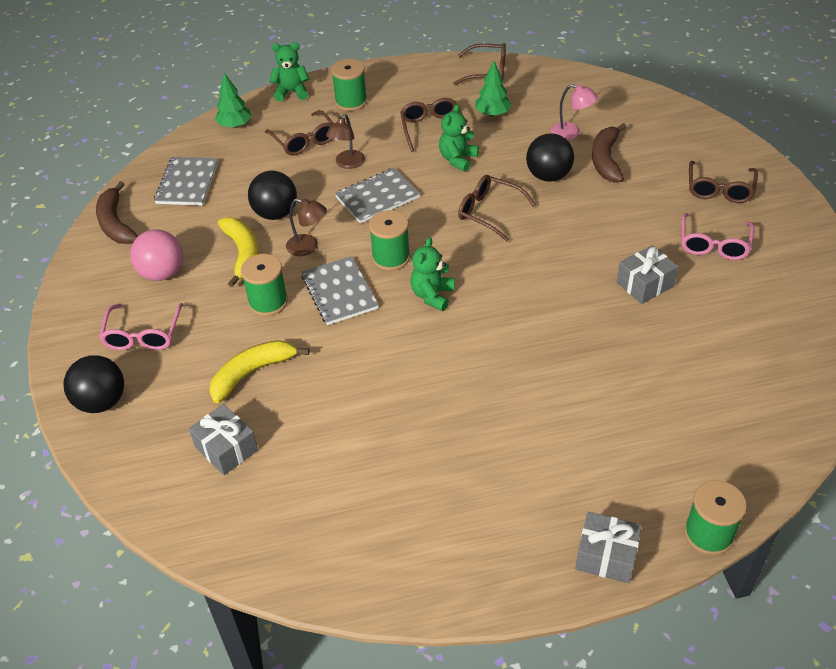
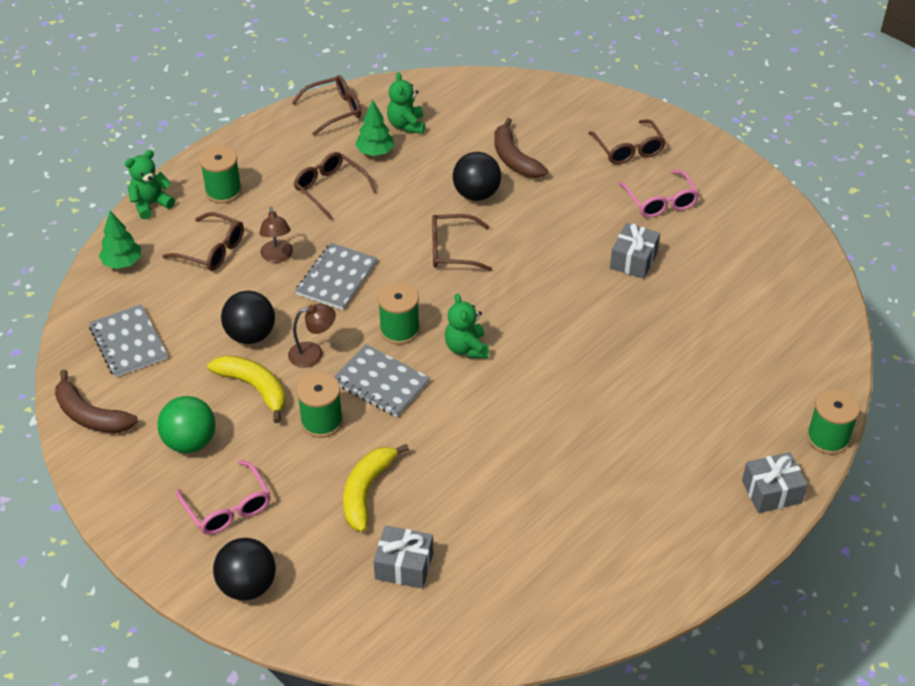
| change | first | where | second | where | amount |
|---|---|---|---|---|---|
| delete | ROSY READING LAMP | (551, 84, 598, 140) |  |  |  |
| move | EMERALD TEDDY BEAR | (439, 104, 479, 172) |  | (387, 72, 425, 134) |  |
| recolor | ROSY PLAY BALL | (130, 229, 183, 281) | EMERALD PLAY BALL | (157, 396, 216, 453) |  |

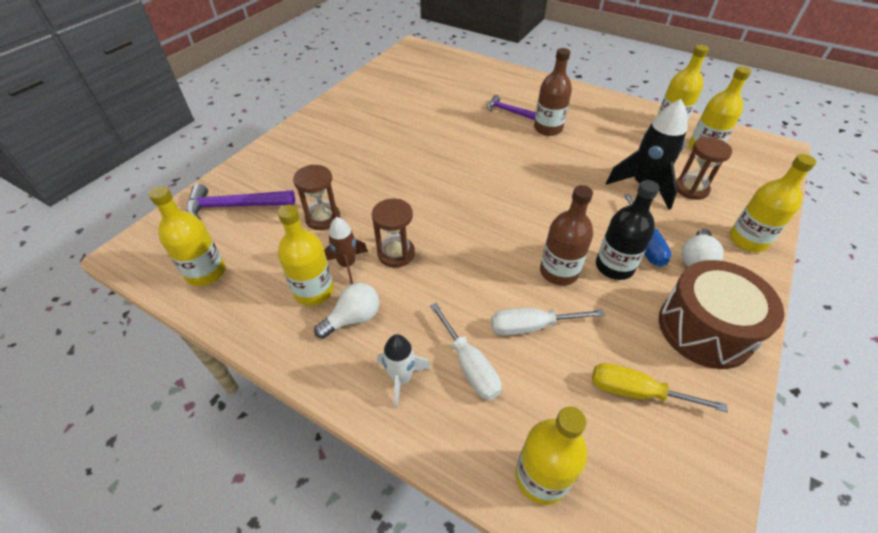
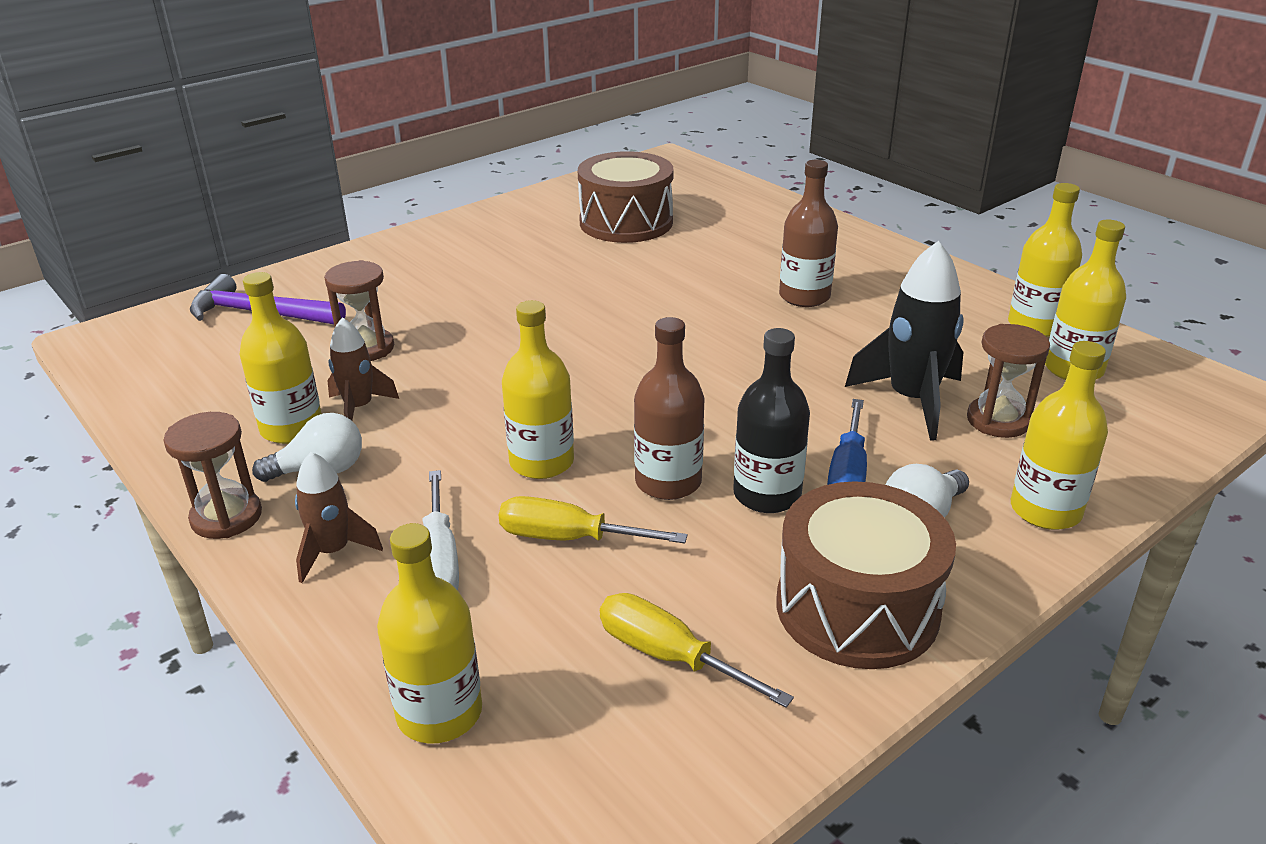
| change | first | where | second | where | amount |
|---|---|---|---|---|---|
| delete | PURPLE HAMMER | (487, 95, 536, 120) |  |  |  |
| insert |  |  | DARK BROWN DRUM | (578, 151, 674, 243) |  |
| move | BRIGHT YELLOW BOTTLE | (149, 186, 225, 286) |  | (502, 300, 574, 479) |  |
| move | DARK BROWN SANDGLASS | (372, 199, 415, 267) |  | (163, 412, 262, 539) |  |
| recolor | SNOW-WHITE ROCKET | (377, 334, 431, 408) | DARK BROWN ROCKET | (295, 452, 383, 583) |  |
| recolor | SNOW-WHITE SCREWDRIVER | (491, 308, 605, 336) | BRIGHT YELLOW SCREWDRIVER | (499, 496, 688, 544) |  |

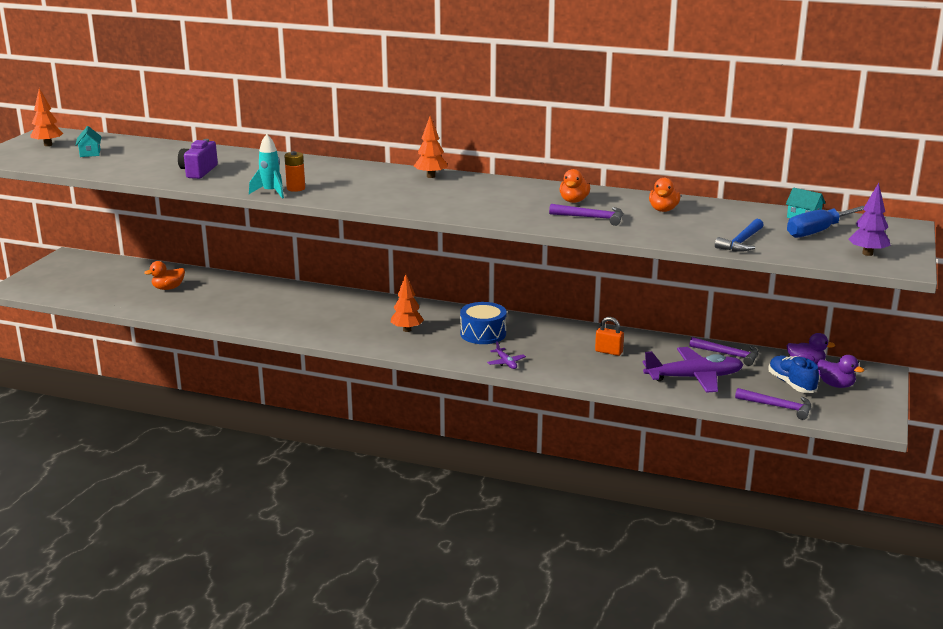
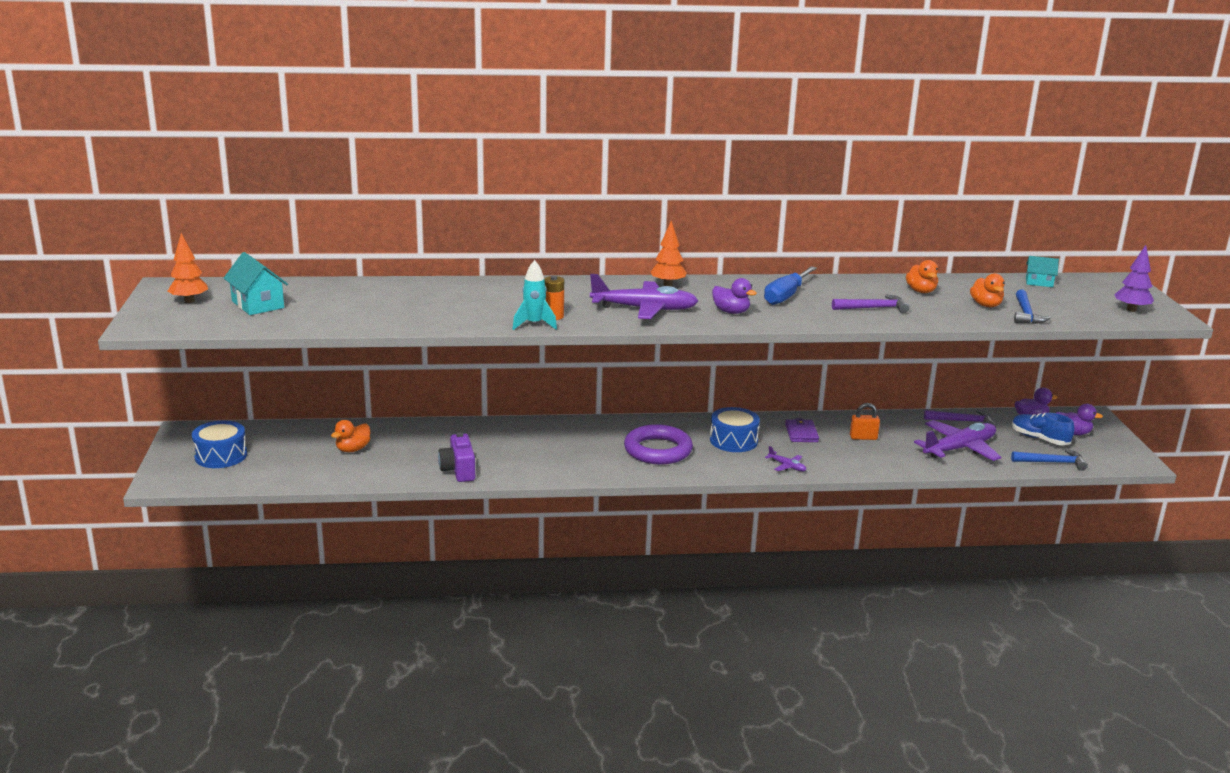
| change | first | where | second | where | amount |
|---|---|---|---|---|---|
| insert |  |  | COBALT DRUM | (192, 420, 247, 468) |  |
| insert |  |  | PURPLE TOY PLANE | (590, 274, 698, 319) |  |
| insert |  |  | PURPLE DUCK | (712, 278, 757, 314) |  |
| insert |  |  | PURPLE CARD WALLET | (785, 418, 819, 442) |  |
| move | PURPLE COMPACT CAMERA | (178, 139, 218, 179) |  | (438, 432, 475, 482) |  |
| move | BRIGHT ORANGE DUCK | (560, 169, 590, 203) |  | (970, 273, 1004, 307) |  |
| move | COBALT SCREWDRIVER | (787, 206, 864, 238) |  | (764, 266, 817, 305) |  |
| replace | BRIGHT ORANGE FIR TREE | (390, 274, 424, 332) | PURPLE TORUS | (624, 424, 693, 464) |  |
| recolor | PURPLE HAMMER | (735, 388, 811, 420) | COBALT HAMMER | (1011, 449, 1088, 471) |  |
| resize | AQUA TOY HOUSE | (75, 126, 102, 157) |  | (224, 252, 288, 315) | x1.63 |

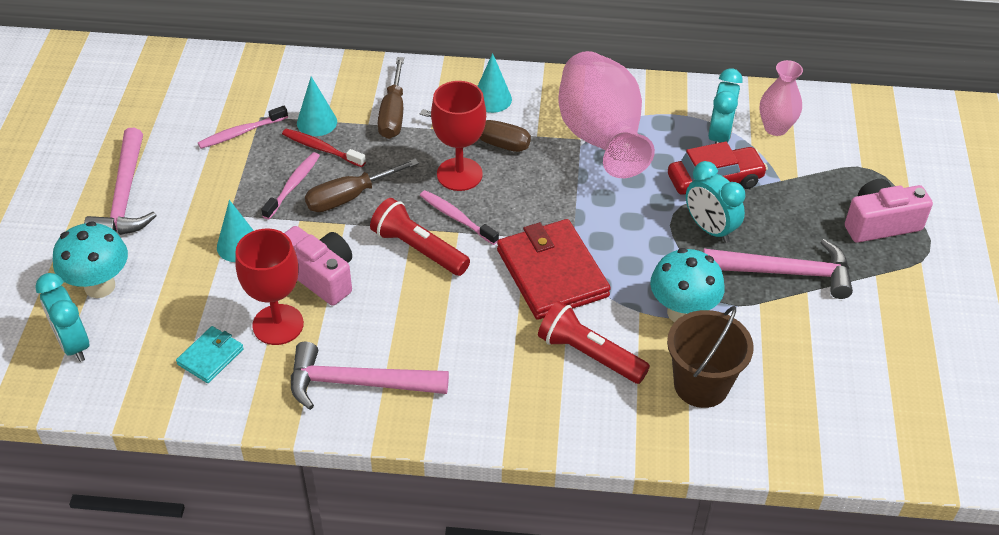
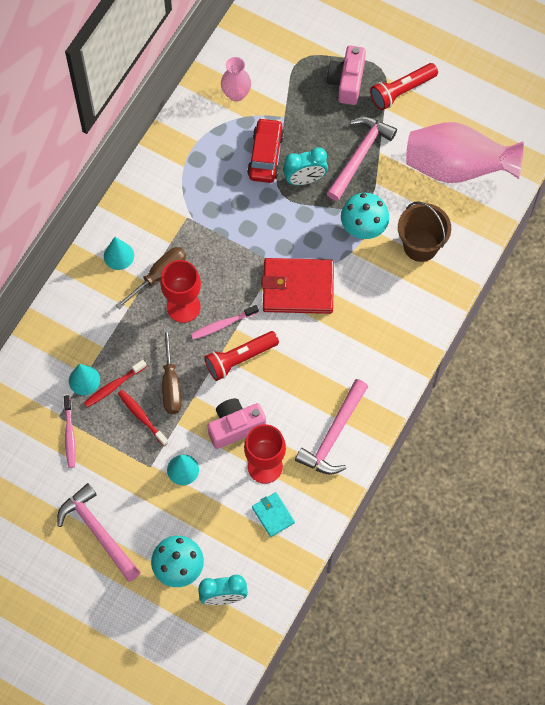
| change | first | where | second | where | amount |
|---|---|---|---|---|---|
| delete | DARK BROWN SCREWDRIVER | (378, 57, 404, 139) |  |  |  |
| delete | AQUA CLOCK | (708, 68, 743, 144) |  |  |  |
| move | SCARLET TORCH | (538, 301, 650, 384) |  | (370, 63, 438, 110) |  |
| move | ROSY VASE | (558, 51, 655, 178) |  | (406, 122, 524, 183) |  |
| recolor | ROSY DENTAL BRUSH | (261, 152, 320, 220) | SCARLET DENTAL BRUSH | (118, 390, 169, 446) |  |
| rotate | ROSY HAMMER | (84, 128, 157, 235) |  | (57, 483, 141, 582) | 150 degrees counterclockwise |

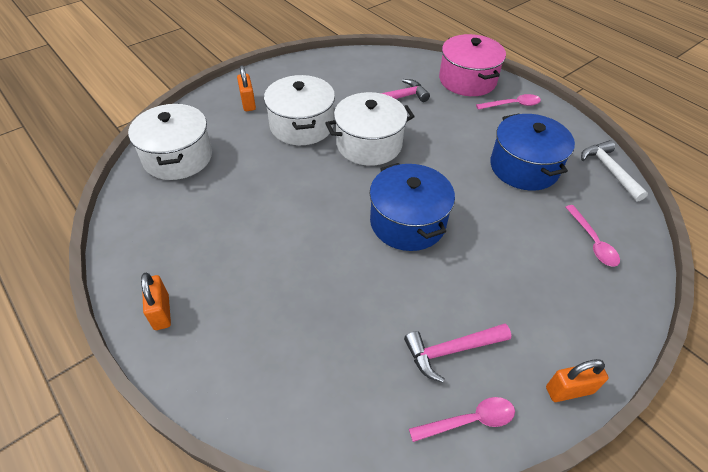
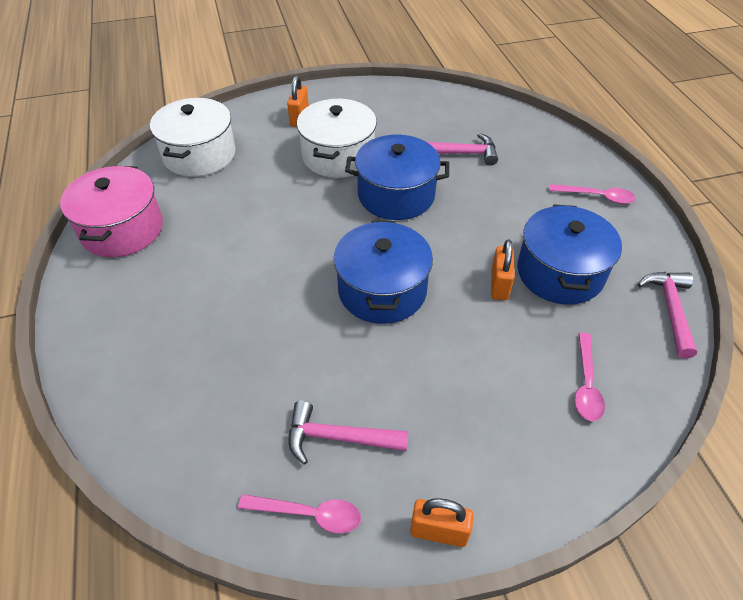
| change | first | where | second | where | amount |
|---|---|---|---|---|---|
| move | BRIGHT ORANGE SMALL LOCK | (141, 273, 171, 330) |  | (491, 239, 515, 300) |  |
| move | ROSY POT | (439, 34, 506, 96) |  | (60, 166, 163, 257) |  |
| recolor | SNOW-WHITE POT | (325, 92, 415, 166) | COBALT POT | (345, 135, 449, 220) |  |
| recolor | SNOW-WHITE HAMMER | (581, 140, 648, 202) | ROSY HAMMER | (638, 272, 697, 359) |  |

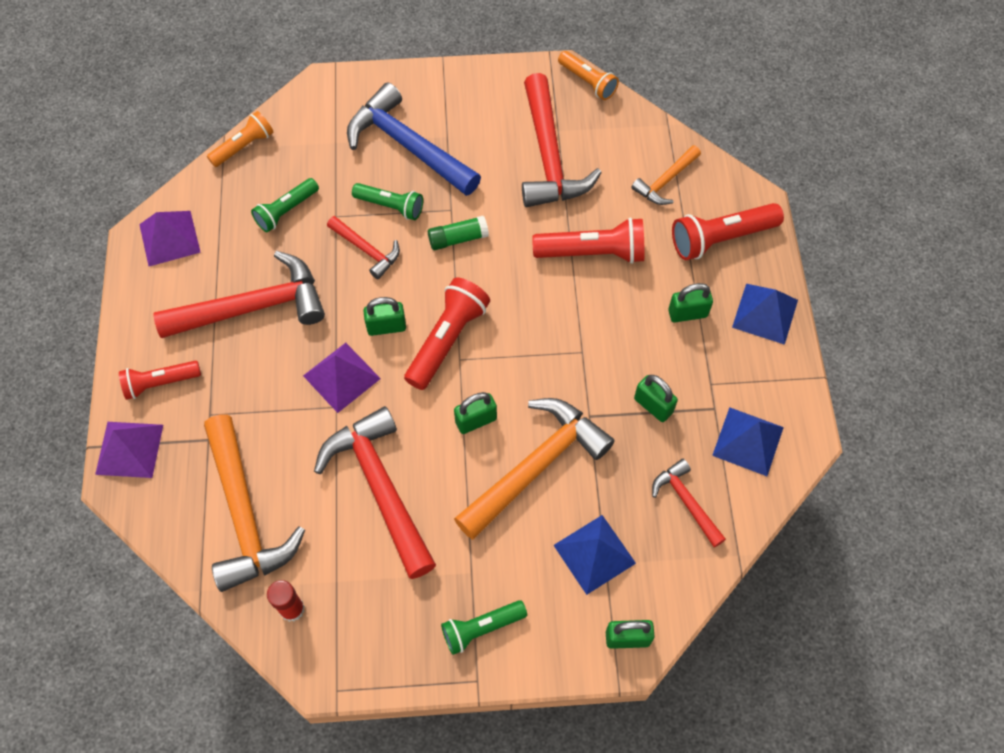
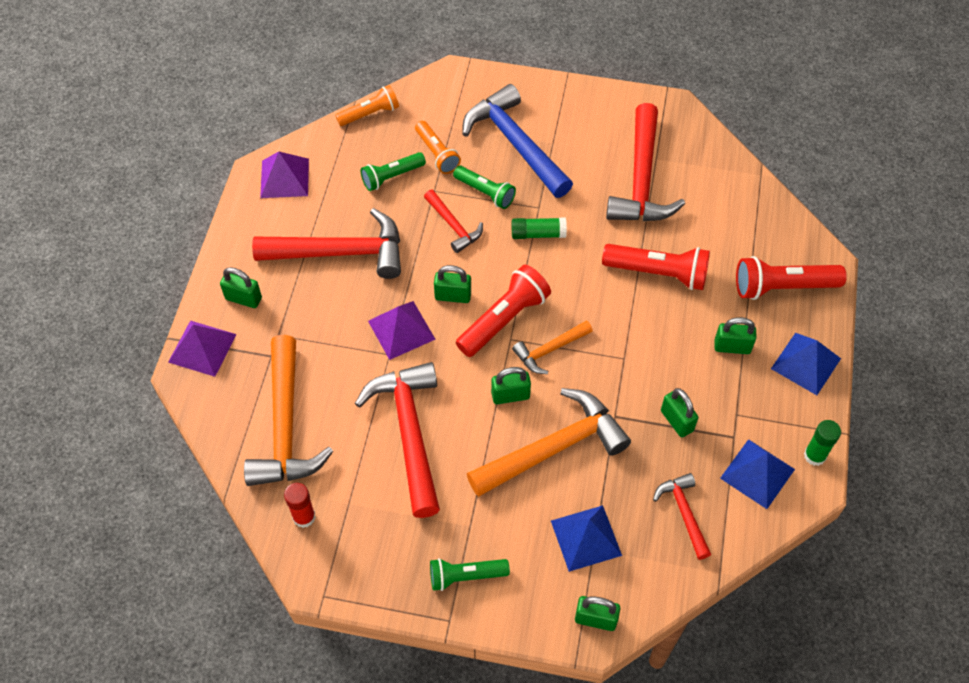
| change | first | where | second | where | amount |
|---|---|---|---|---|---|
| insert |  |  | EMERALD GLUE | (804, 420, 841, 466) |  |
| move | BRIGHT ORANGE TORCH | (558, 51, 619, 100) |  | (415, 121, 461, 174) |  |
| move | BRIGHT ORANGE HAMMER | (631, 145, 701, 205) |  | (512, 320, 593, 374) |  |
| replace | SCARLET TORCH | (119, 361, 201, 400) | EMERALD SMALL LOCK | (220, 267, 262, 308) |  |

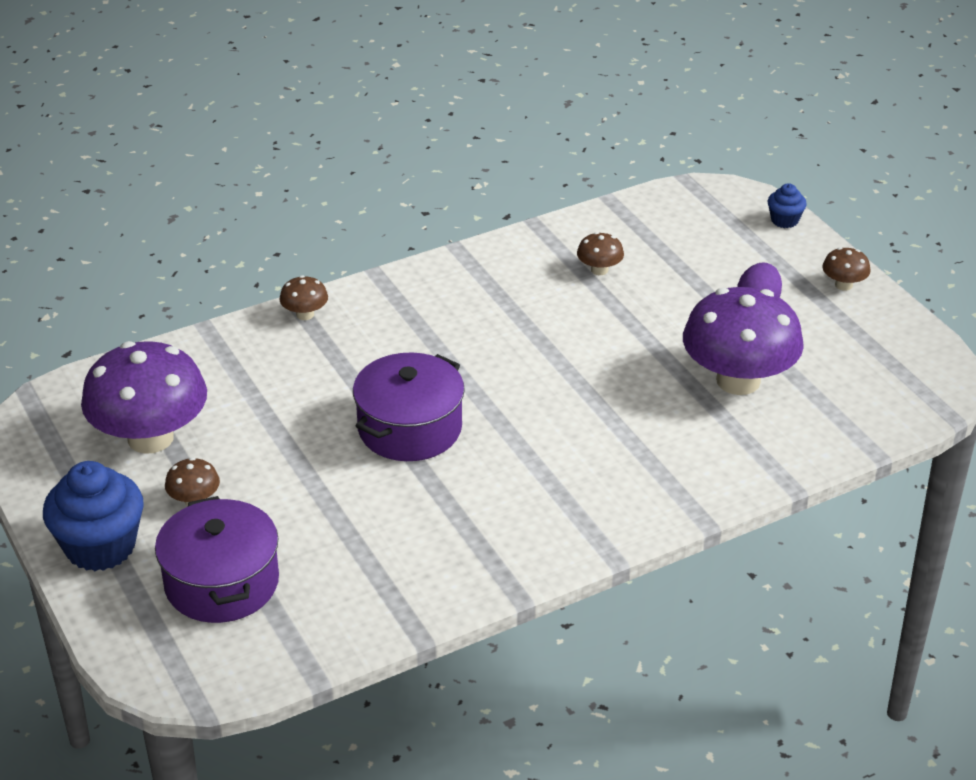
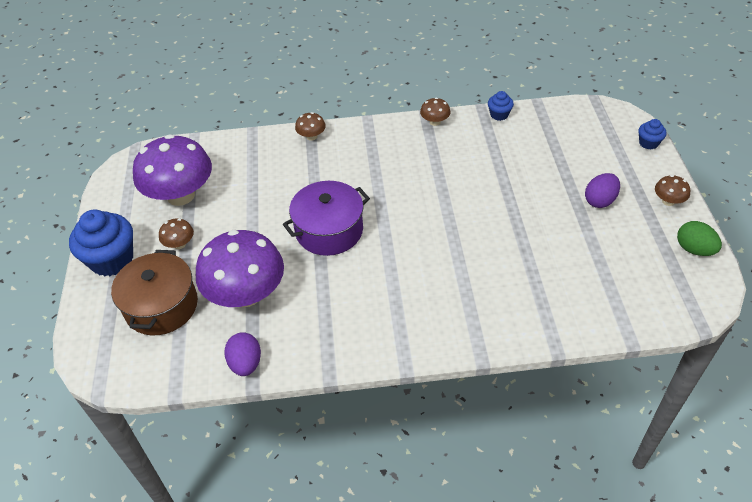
| change | first | where | second | where | amount |
|---|---|---|---|---|---|
| insert |  |  | PURPLE TOY EGG | (224, 332, 261, 376) |  |
| insert |  |  | COBALT MUFFIN | (488, 91, 514, 121) |  |
| insert |  |  | EMERALD TOY EGG | (677, 221, 722, 256) |  |
| move | DARK BROWN MUSHROOM | (577, 232, 624, 275) |  | (420, 97, 451, 126) |  |
| move | PURPLE MUSHROOM | (683, 287, 804, 395) |  | (196, 230, 284, 307) |  |
| recolor | PURPLE POT | (155, 496, 279, 623) | DARK BROWN POT | (111, 250, 198, 335) |  |

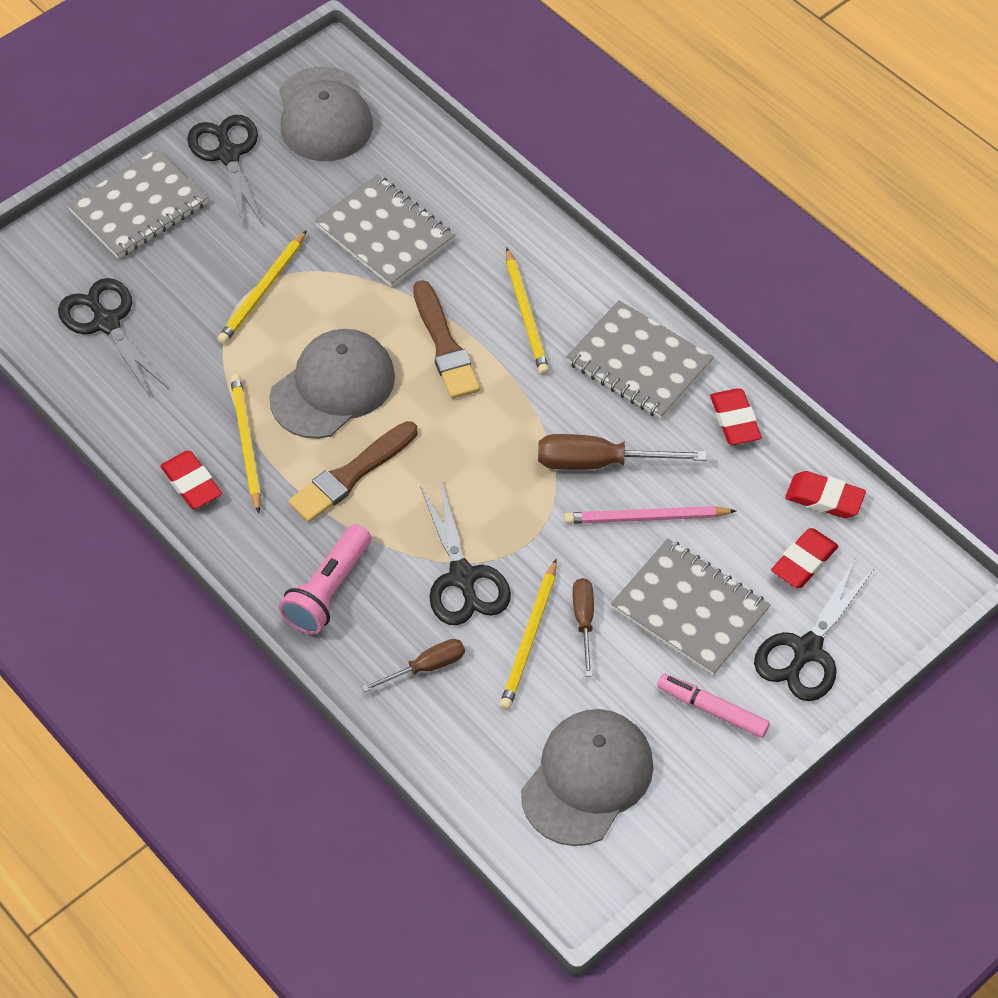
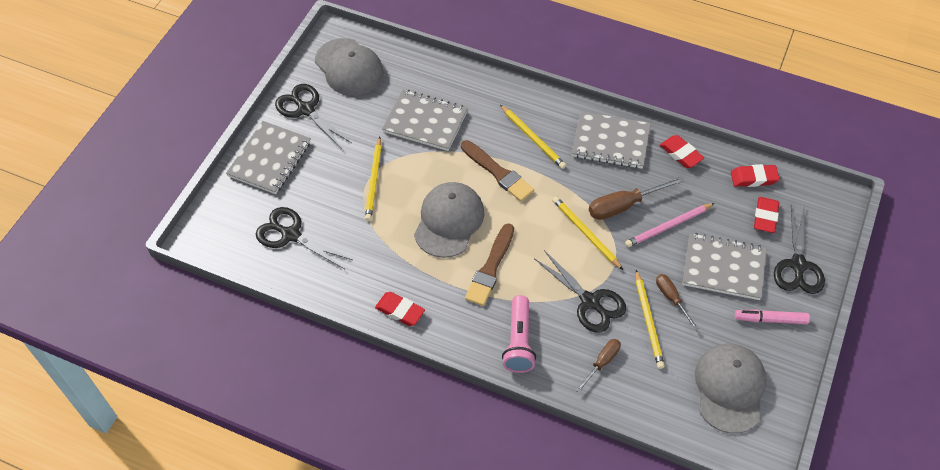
| change | first | where | second | where | amount |
|---|---|---|---|---|---|
| move | BRIGHT YELLOW WOODEN PENCIL | (230, 374, 261, 513) |  | (552, 196, 623, 270) |  |

